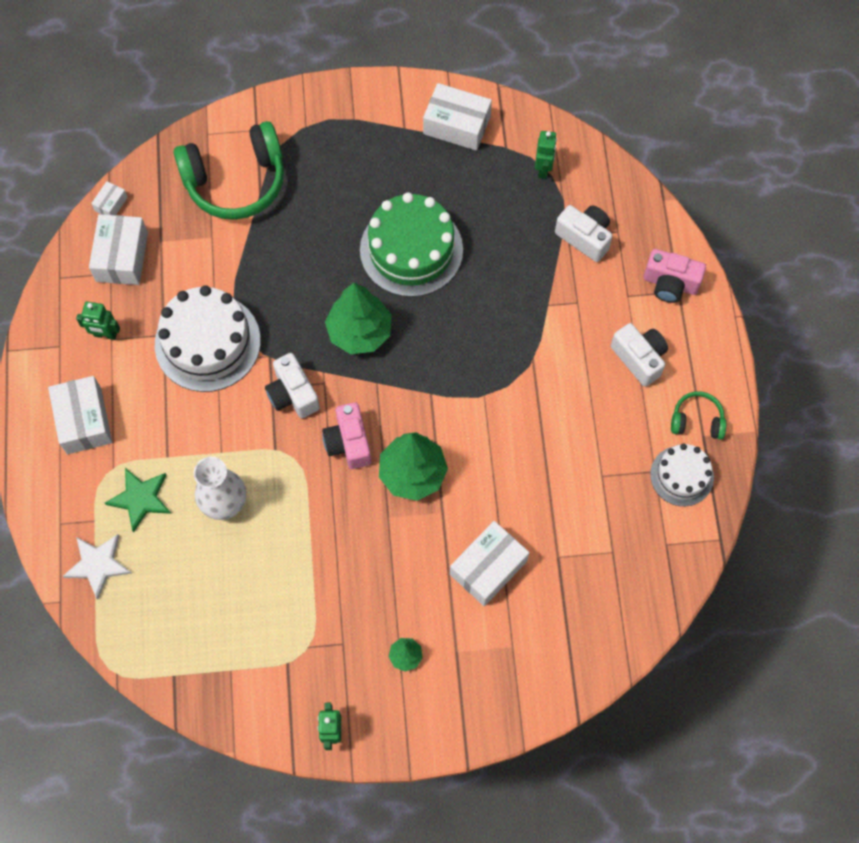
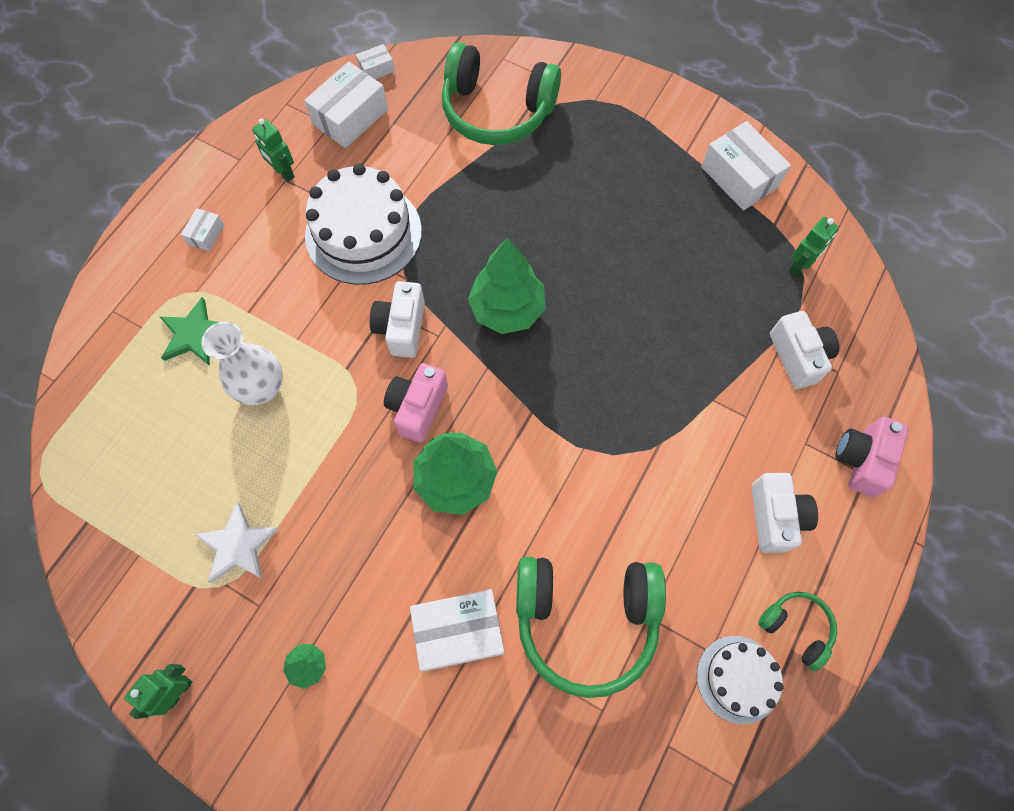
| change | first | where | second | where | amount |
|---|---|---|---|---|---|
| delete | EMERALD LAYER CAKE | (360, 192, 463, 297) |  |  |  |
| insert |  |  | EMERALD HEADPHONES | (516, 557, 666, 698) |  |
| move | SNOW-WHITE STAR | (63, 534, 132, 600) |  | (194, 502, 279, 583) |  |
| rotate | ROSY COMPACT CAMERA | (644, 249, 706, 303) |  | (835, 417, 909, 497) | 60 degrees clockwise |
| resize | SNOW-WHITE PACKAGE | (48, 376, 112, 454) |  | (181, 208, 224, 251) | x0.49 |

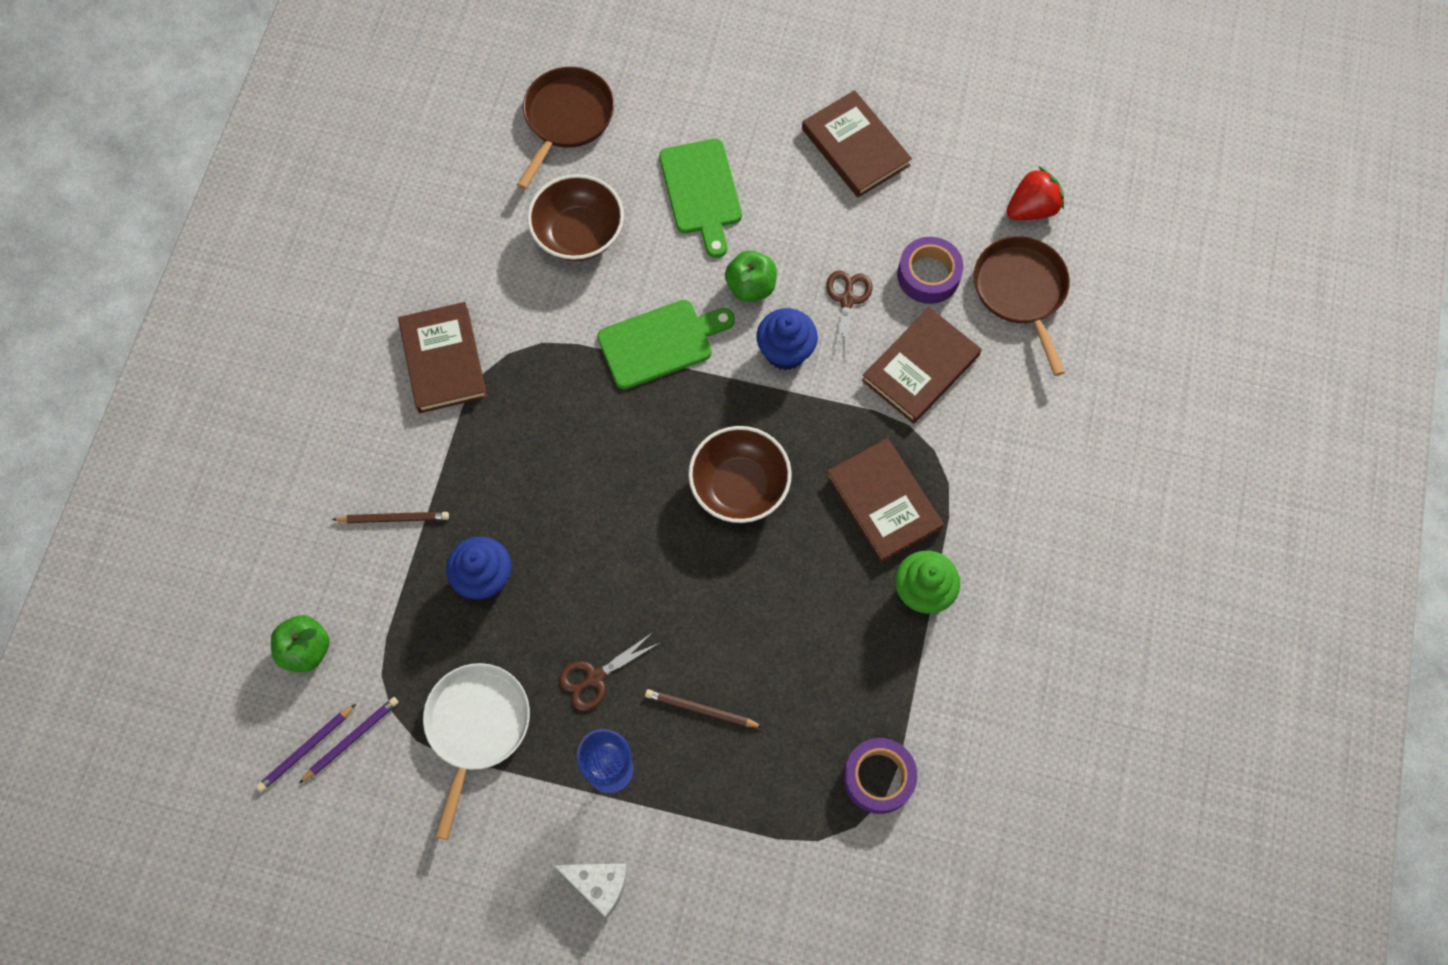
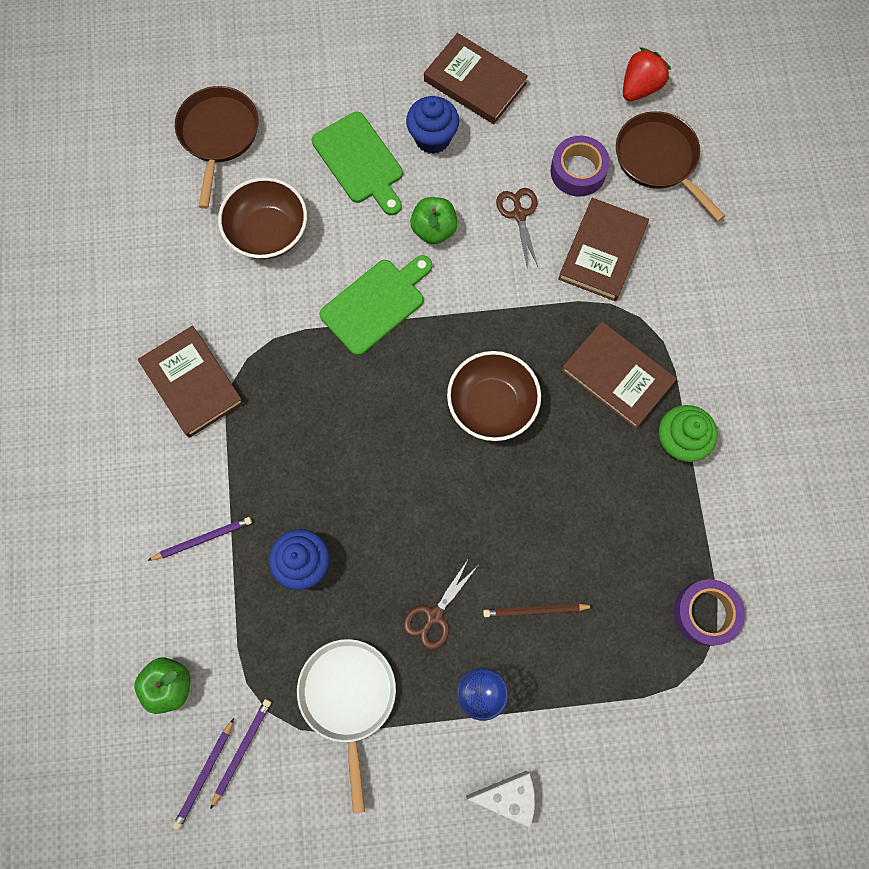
| change | first | where | second | where | amount |
|---|---|---|---|---|---|
| move | COBALT MUFFIN | (757, 308, 818, 370) |  | (406, 96, 459, 154) |  |
| recolor | DARK BROWN WOODEN PENCIL | (331, 512, 449, 523) | PURPLE WOODEN PENCIL | (147, 517, 252, 561) |  |

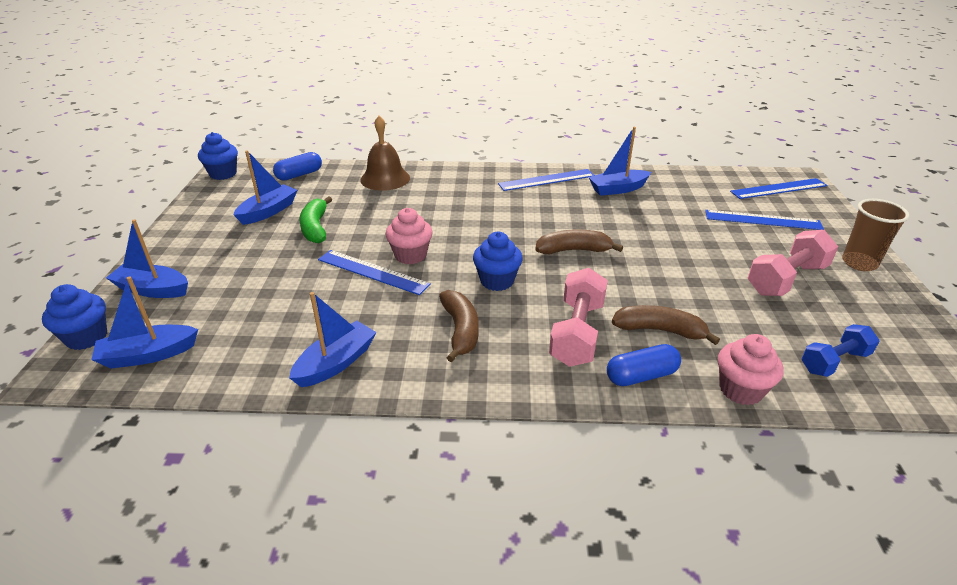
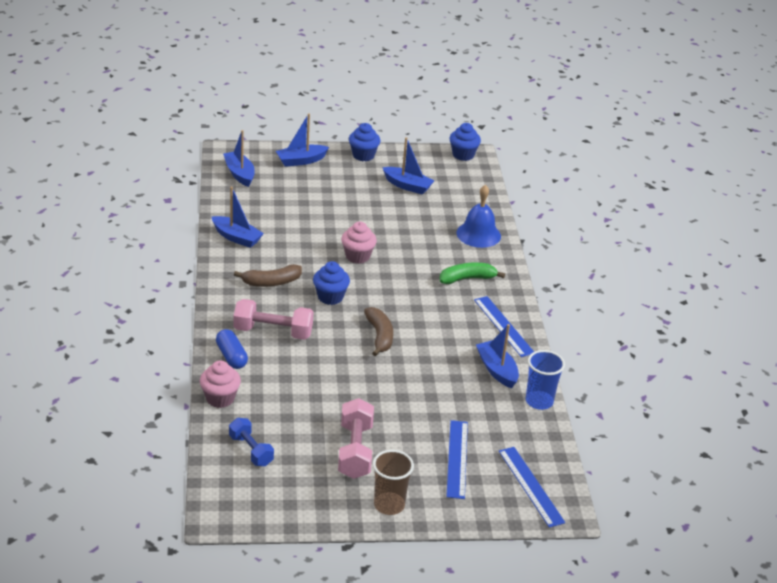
| change | first | where | second | where | amount |
|---|---|---|---|---|---|
| delete | COBALT PILL | (273, 152, 322, 181) |  |  |  |
| delete | COBALT RULER | (318, 250, 431, 295) |  |  |  |
| delete | DARK BROWN TOY BANANA | (612, 305, 720, 345) |  |  |  |
| insert |  |  | COBALT BEAKER | (526, 350, 565, 410) |  |
| move | COBALT MUFFIN | (42, 284, 107, 350) |  | (349, 123, 381, 161) |  |
| move | EMERALD TOY BANANA | (299, 196, 332, 243) |  | (440, 263, 505, 284) |  |
| recolor | DARK BROWN HAND BELL | (360, 116, 410, 191) | COBALT HAND BELL | (457, 185, 501, 248) |  |
| rotate | COBALT SAILBOAT | (106, 219, 188, 298) |  | (276, 114, 329, 167) | 120 degrees counterclockwise |
| rotate | ROSY DUMBBELL | (748, 230, 838, 296) |  | (338, 398, 374, 479) | 45 degrees clockwise |

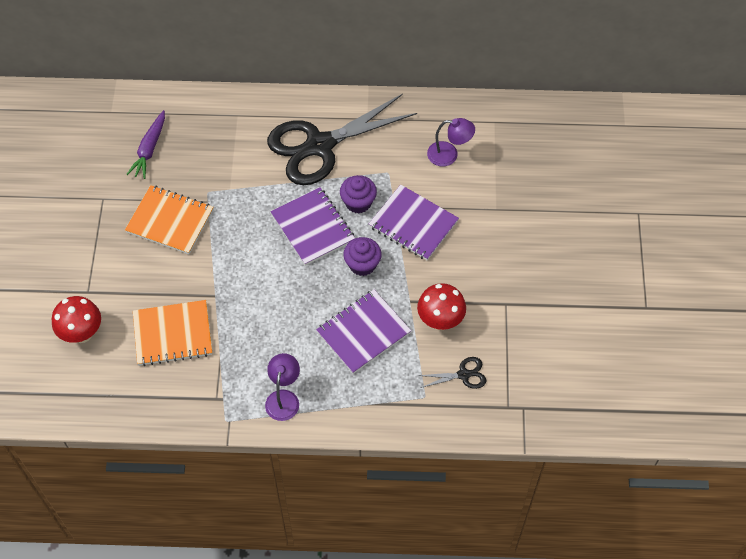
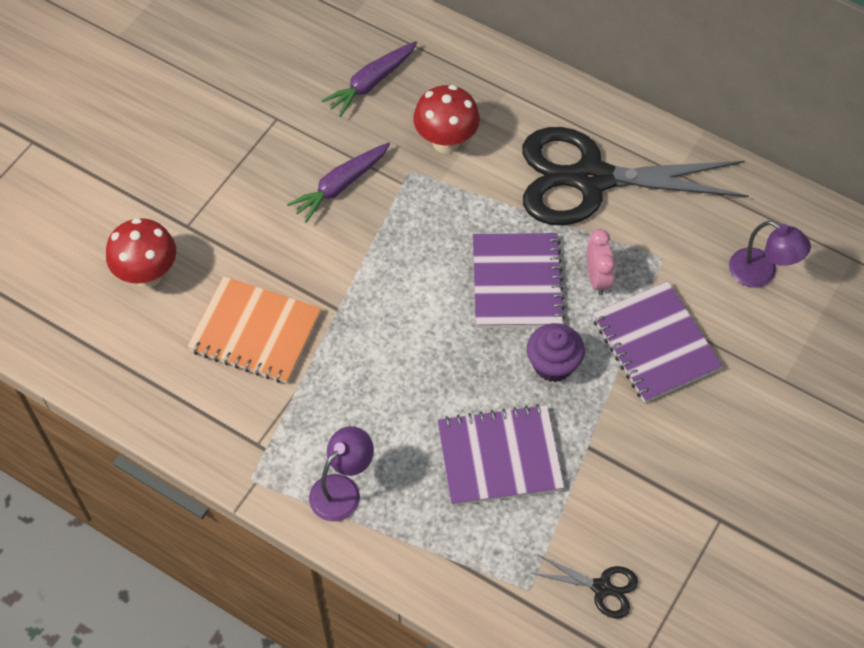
| change | first | where | second | where | amount |
|---|---|---|---|---|---|
| move | SCARLET MUSHROOM | (417, 283, 466, 330) |  | (413, 85, 480, 154) |  |
| replace | BRIGHT ORANGE EXERCISE BOOK | (125, 185, 214, 254) | PURPLE CARROT | (287, 142, 390, 223) |  |
| replace | PURPLE MUFFIN | (340, 175, 377, 214) | ROSY CLOCK | (587, 229, 616, 295) |  |

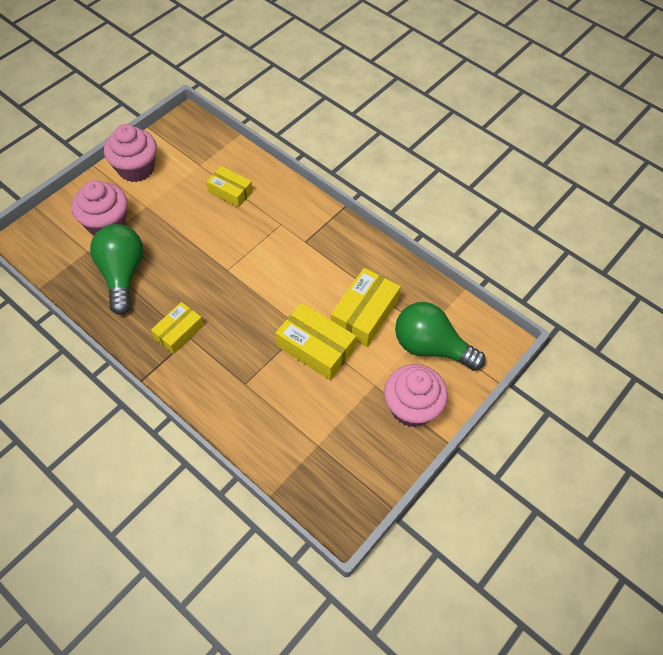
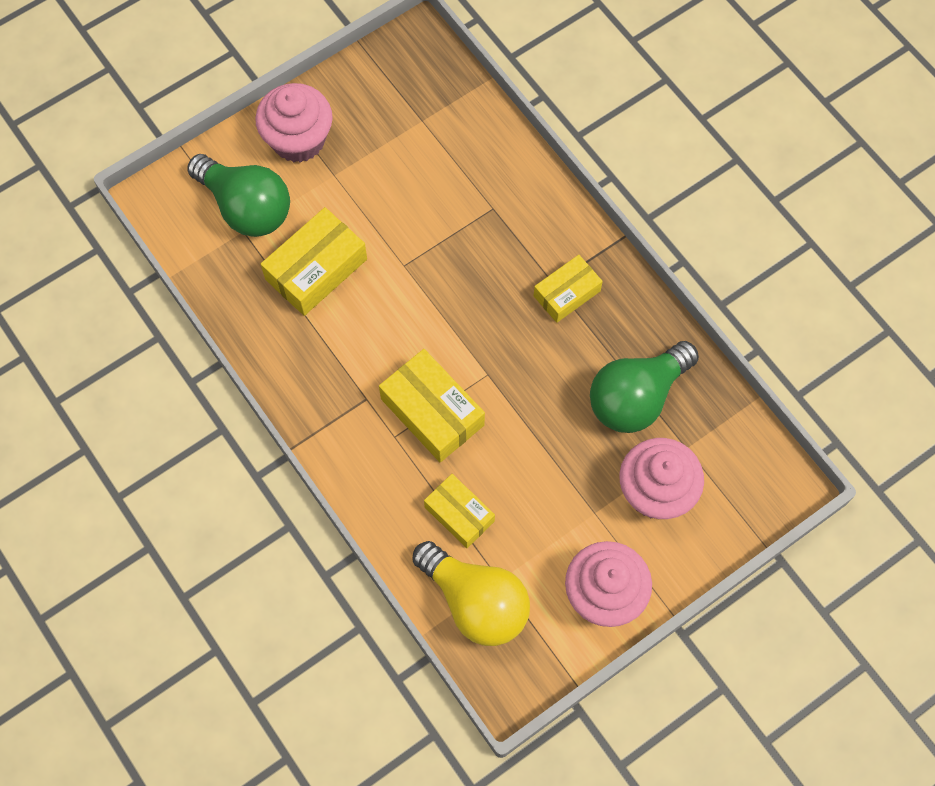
| change | first | where | second | where | amount |
|---|---|---|---|---|---|
| insert |  |  | BRIGHT YELLOW BULB | (412, 541, 530, 646) |  |
| move | BRIGHT YELLOW PACKAGE | (276, 303, 356, 380) |  | (379, 349, 485, 463) |  |
| rotate | EMERALD BULB | (90, 224, 144, 315) |  | (590, 341, 699, 433) | 45 degrees clockwise |

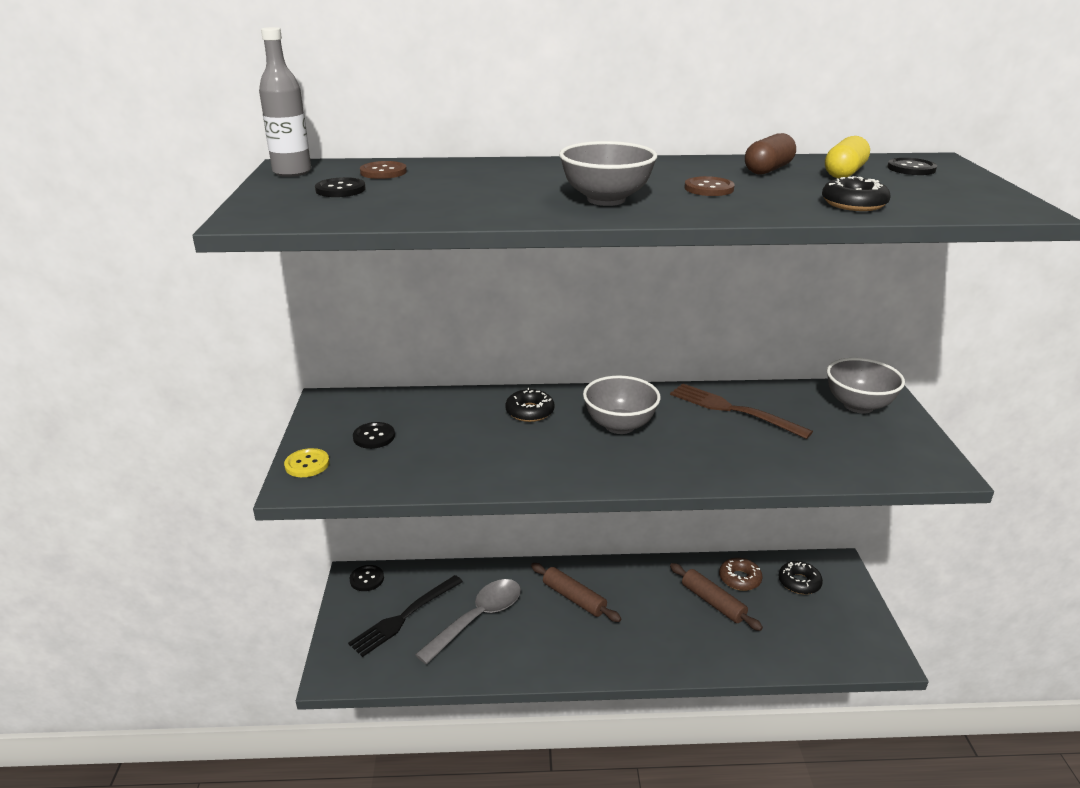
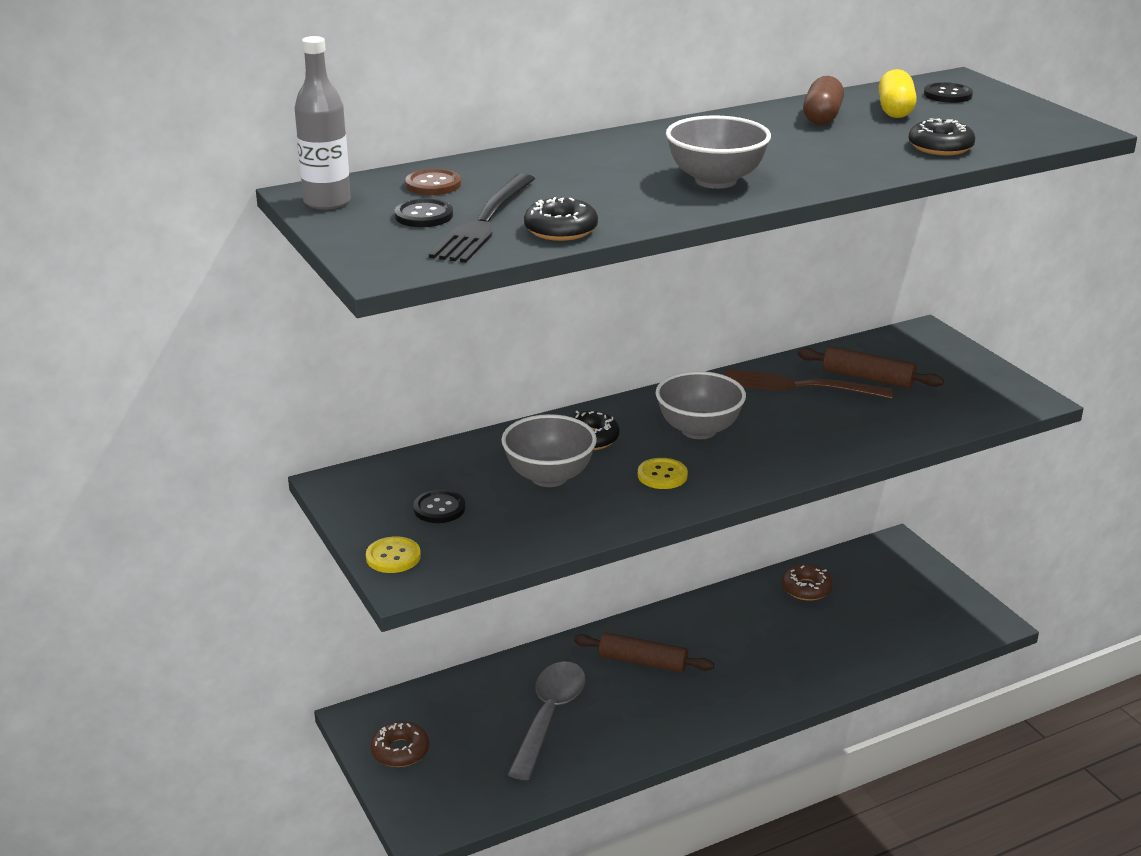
| change | first | where | second | where | amount |
|---|---|---|---|---|---|
| delete | JET-BLACK BUTTON | (350, 565, 384, 591) |  |  |  |
| delete | DARK BROWN BUTTON | (684, 176, 735, 196) |  |  |  |
| insert |  |  | DARK BROWN GLAZED DONUT | (370, 721, 429, 767) |  |
| insert |  |  | BRIGHT YELLOW BUTTON | (638, 458, 688, 489) |  |
| move | JET-BLACK FORK | (348, 575, 463, 657) |  | (429, 174, 535, 263) |  |
| move | DARK BROWN PASTRY ROLLER | (670, 563, 763, 631) |  | (798, 346, 944, 388) |  |
| move | JET-BLACK GLAZED DONUT | (779, 561, 823, 594) |  | (524, 197, 598, 241) |  |
| move | GRAY BOWL | (827, 358, 905, 413) |  | (501, 414, 597, 487) |  |

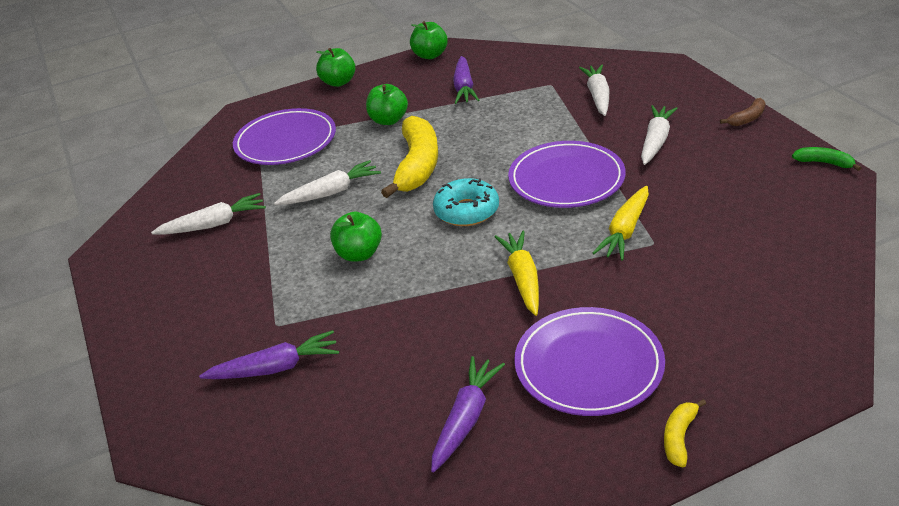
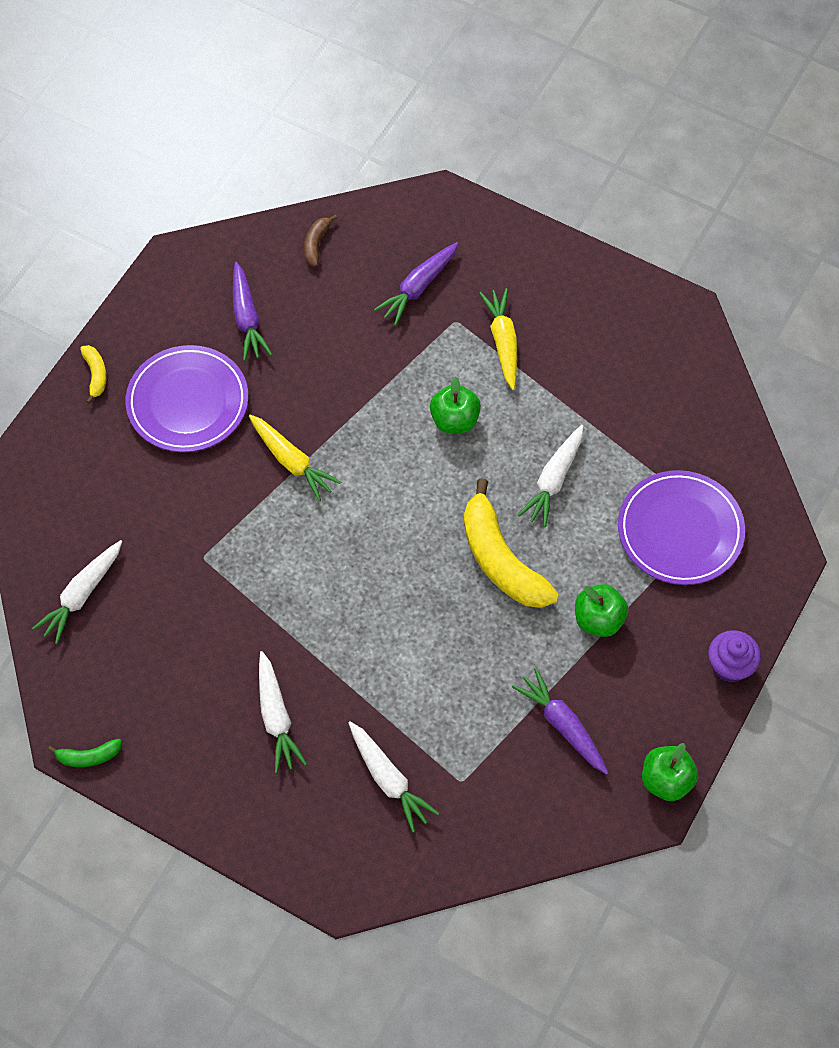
| change | first | where | second | where | amount |
|---|---|---|---|---|---|
| delete | AQUA GLAZED DONUT | (433, 178, 499, 226) |  |  |  |
| delete | PURPLE DINNER PLATE | (508, 141, 626, 208) |  |  |  |
| move | SNOW-WHITE CARROT | (151, 193, 266, 234) |  | (32, 540, 122, 644) |  |
| move | BRIGHT YELLOW CARROT | (593, 186, 649, 260) |  | (479, 288, 517, 390) |  |
| move | DARK BROWN TOY BANANA | (720, 98, 766, 126) |  | (304, 215, 337, 267) |  |
| replace | EMERALD APPLE | (316, 48, 356, 87) | PURPLE MUFFIN | (708, 630, 761, 682) |  |

